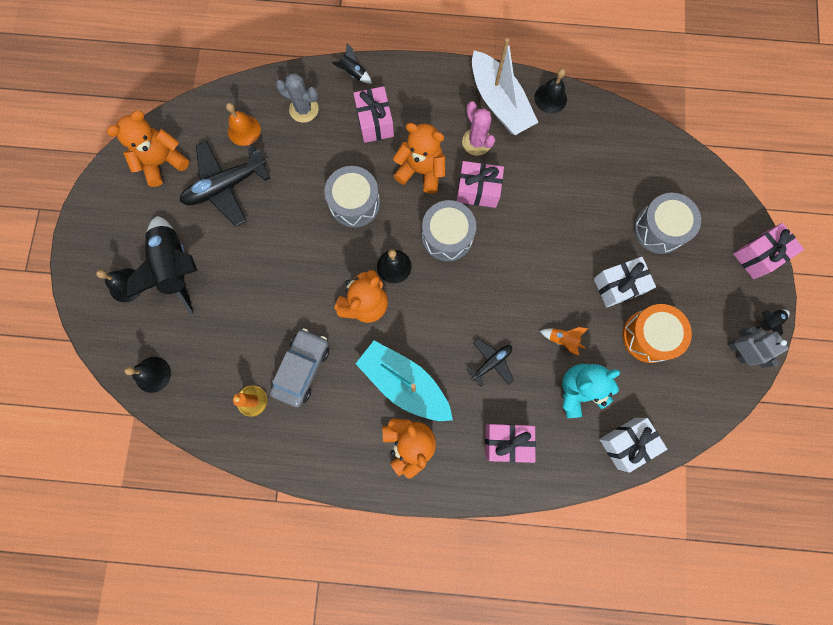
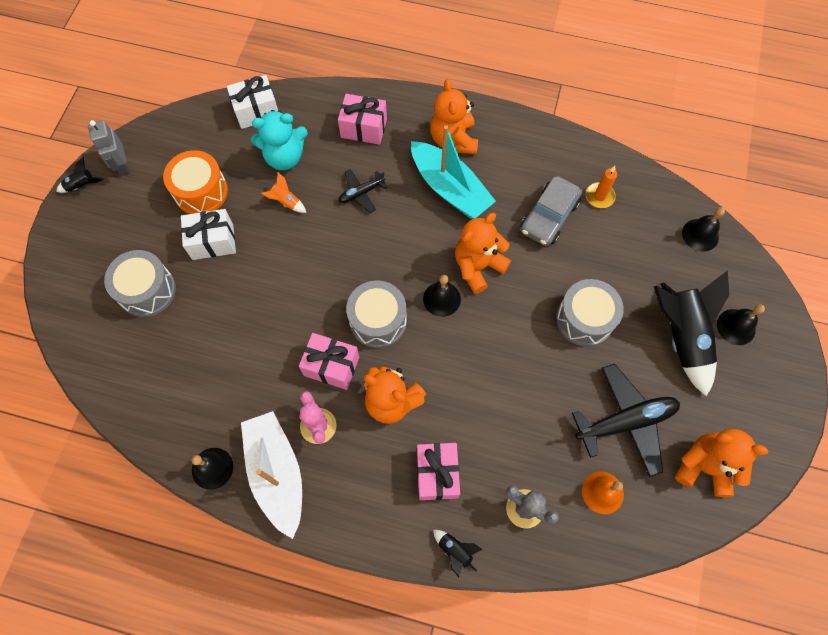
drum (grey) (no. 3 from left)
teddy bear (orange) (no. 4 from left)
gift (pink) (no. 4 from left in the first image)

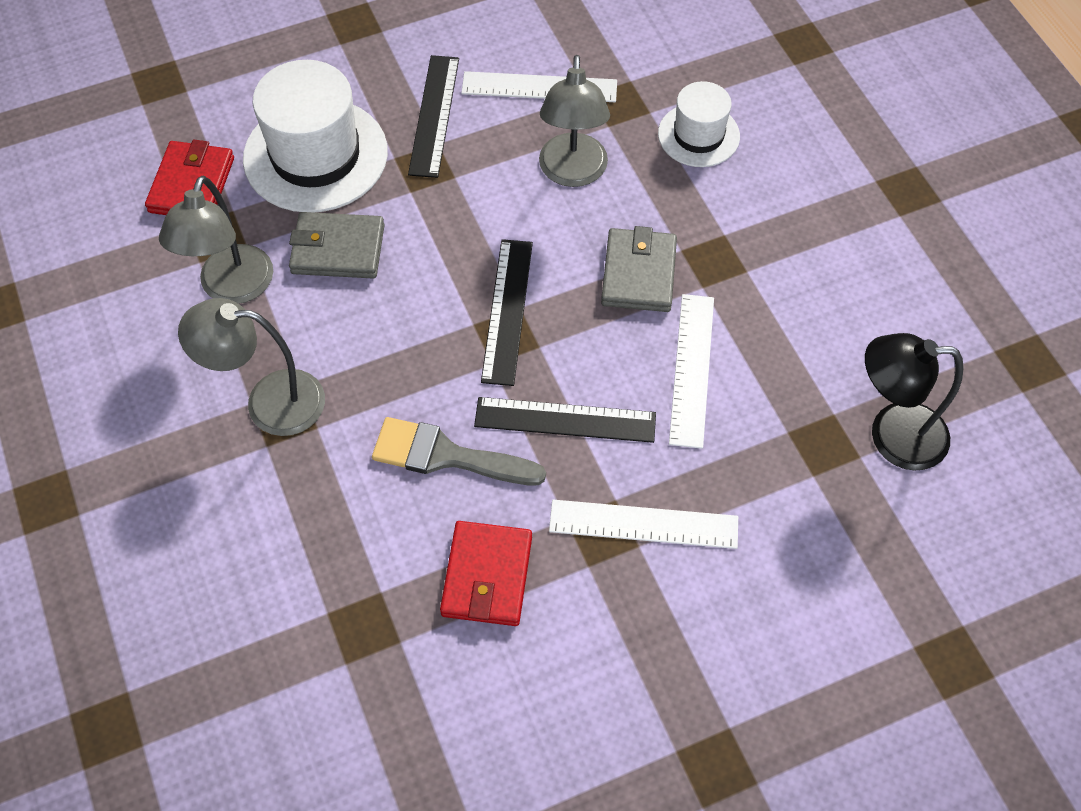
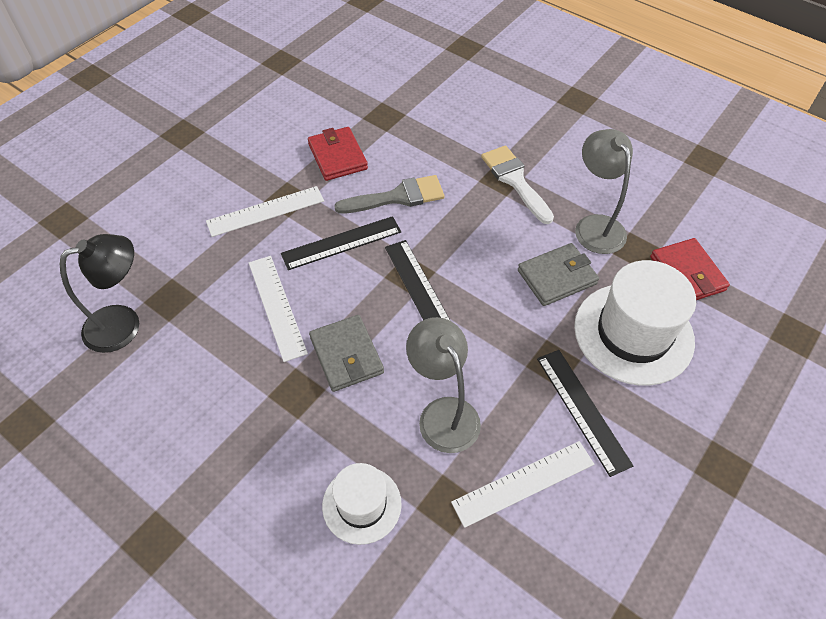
brush (white)

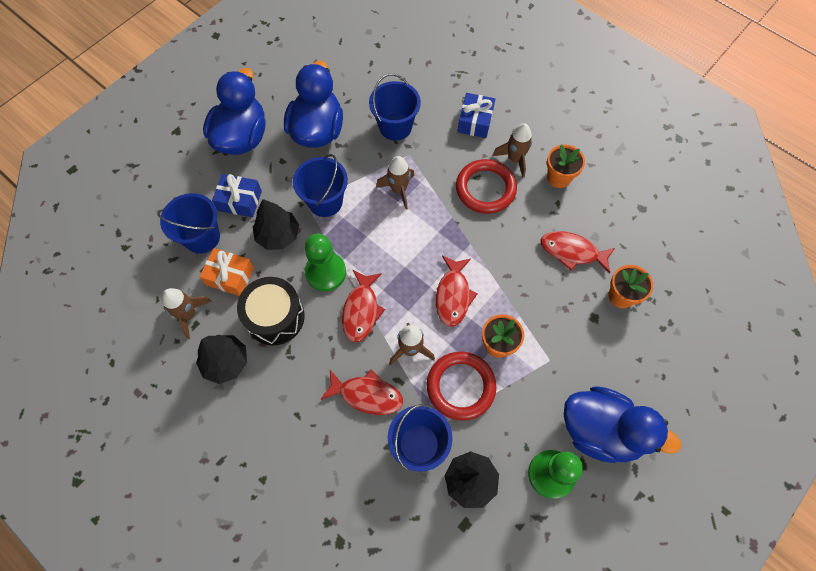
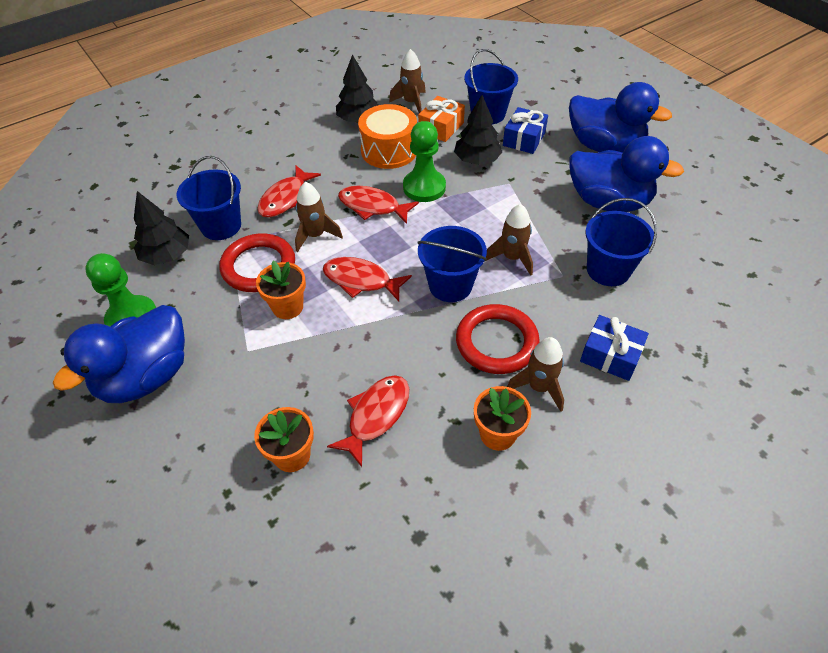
drum (orange)
bucket (blue) (no. 2 from left)

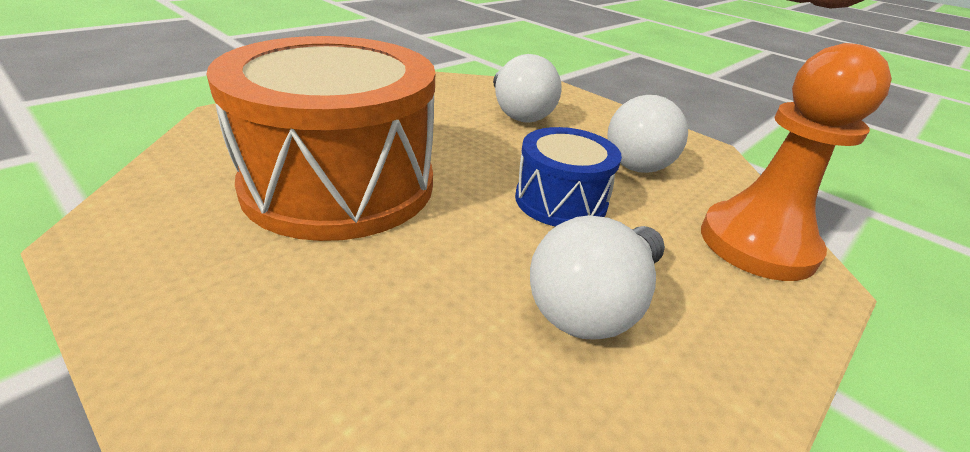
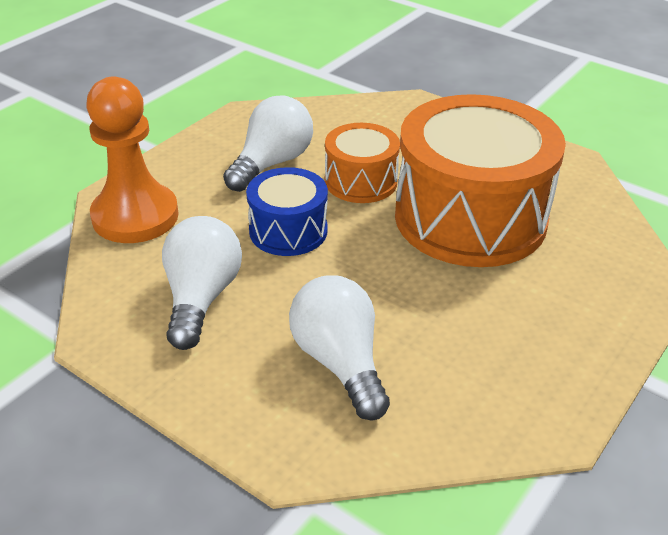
drum (orange) (no. 1 from left)

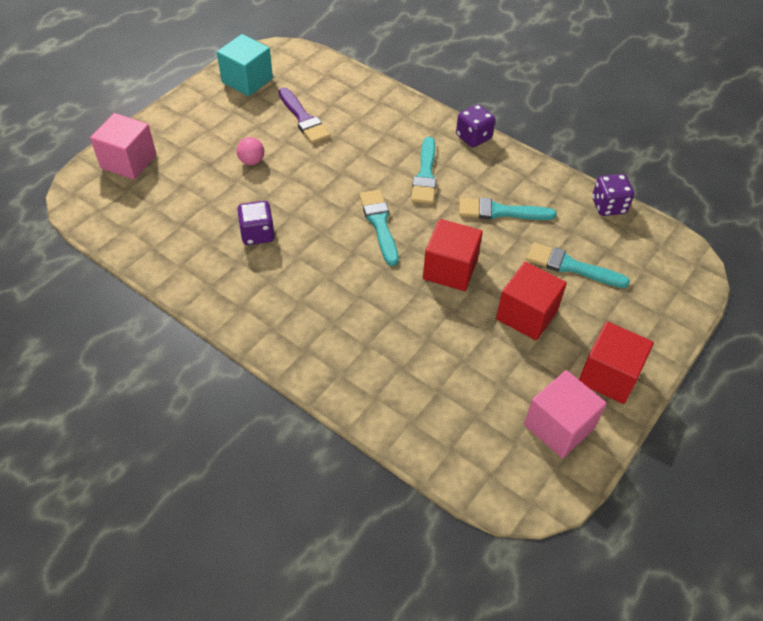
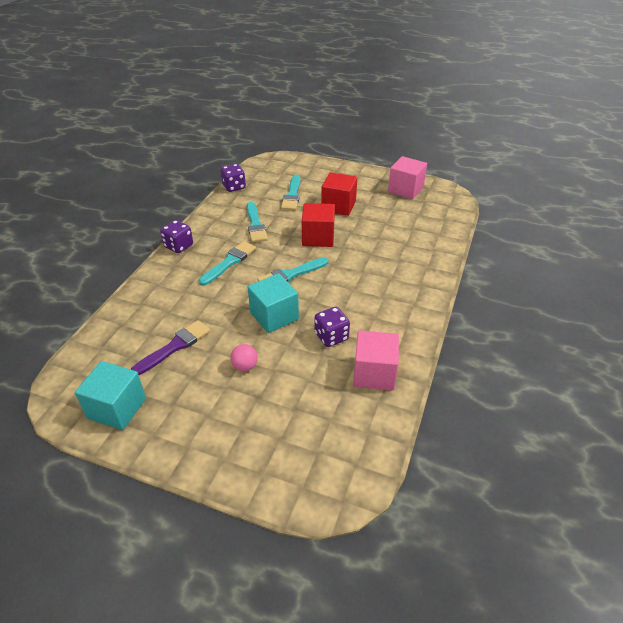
brush (turquoise) (no. 1 from left)
cube (turquoise) (no. 2 from left)
cube (pink) (no. 1 from left)
cube (red) (no. 3 from left in the first image)

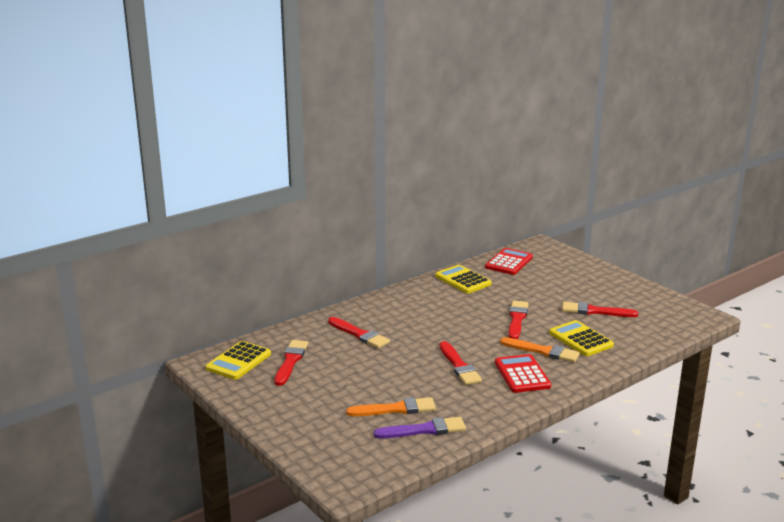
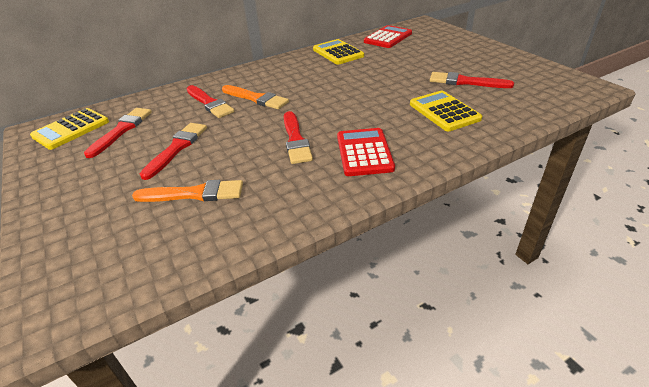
brush (red) (no. 2 from left)
brush (orange) (no. 2 from left)
brush (purple)

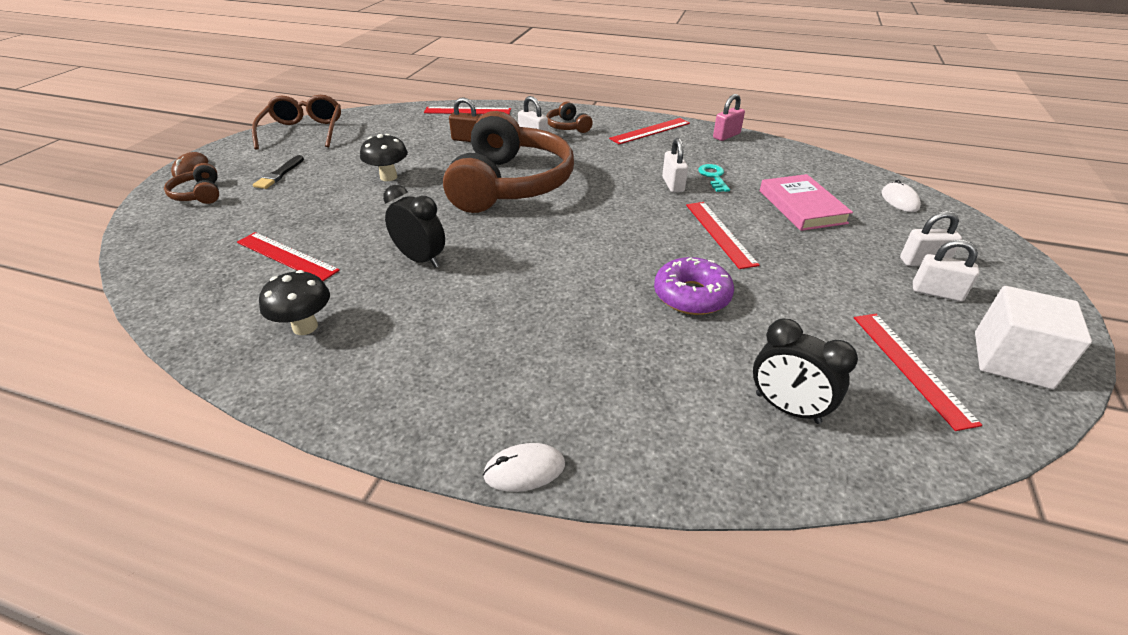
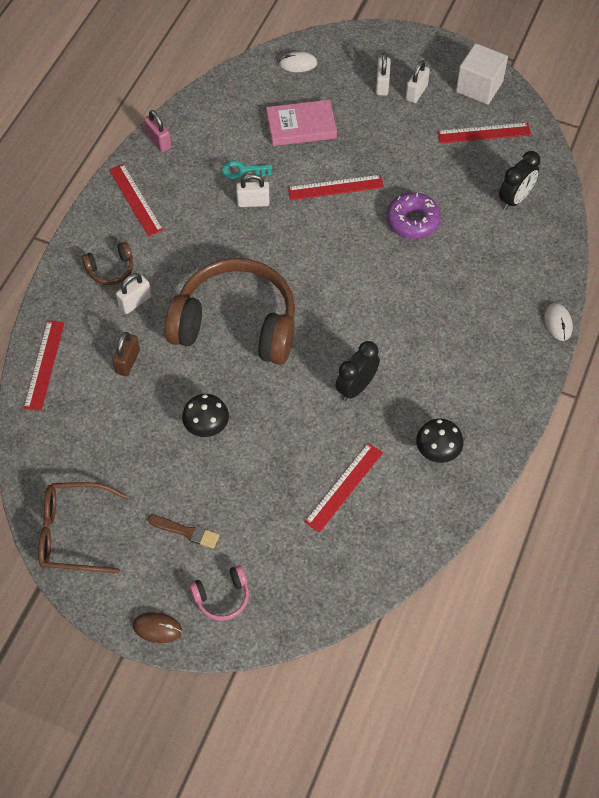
brush (brown)
headphones (pink)

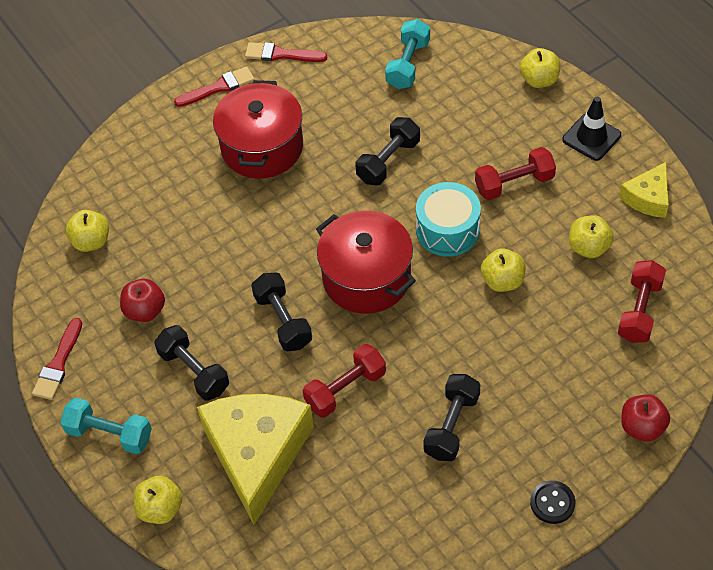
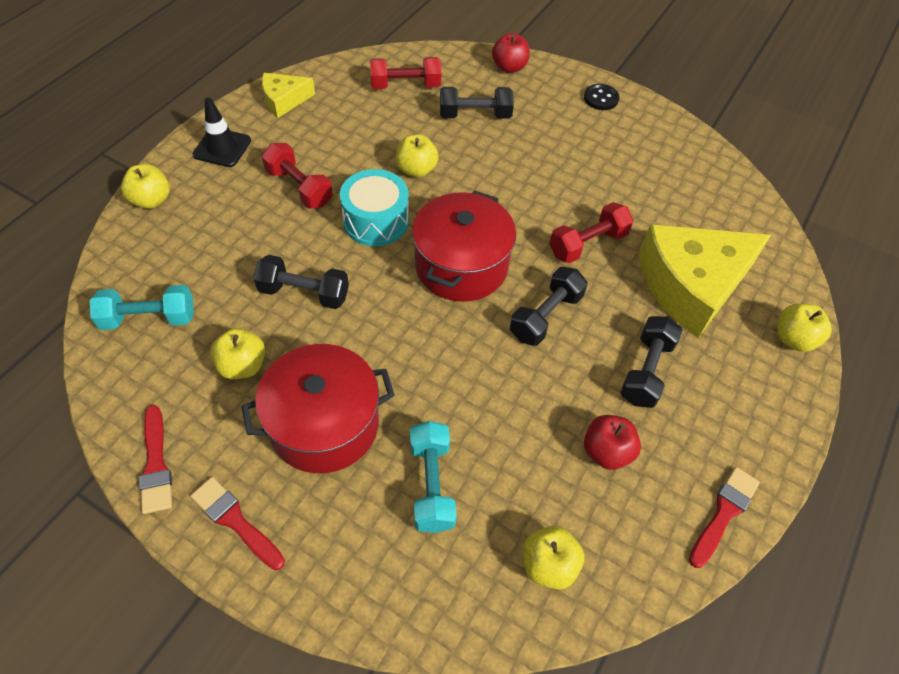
apple (yellow) (no. 2 from left)
cheese (yellow) (no. 1 from left)
dumbbell (turquoise) (no. 2 from left)
dumbbell (black) (no. 2 from left)
dumbbell (red) (no. 3 from left)
brush (red) (no. 3 from left)

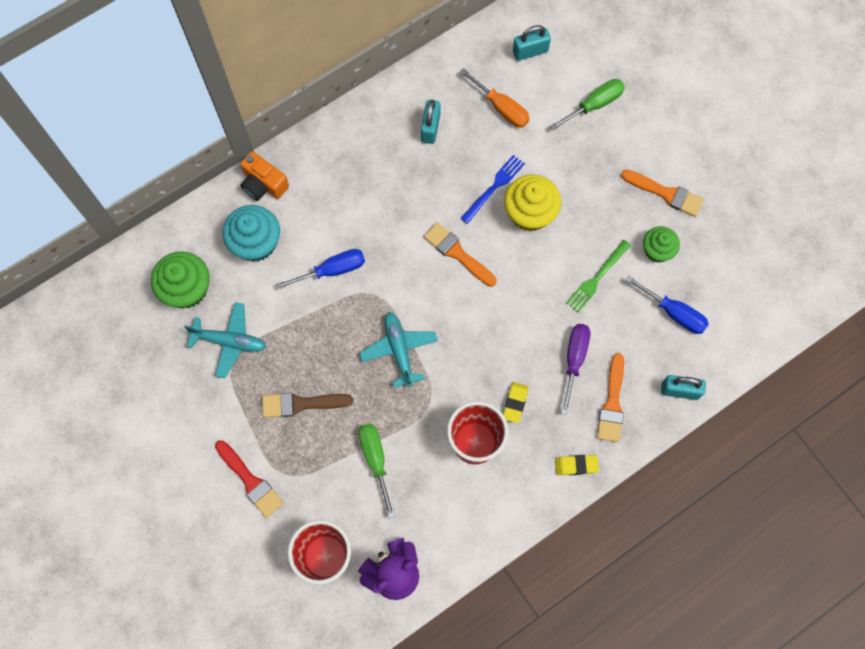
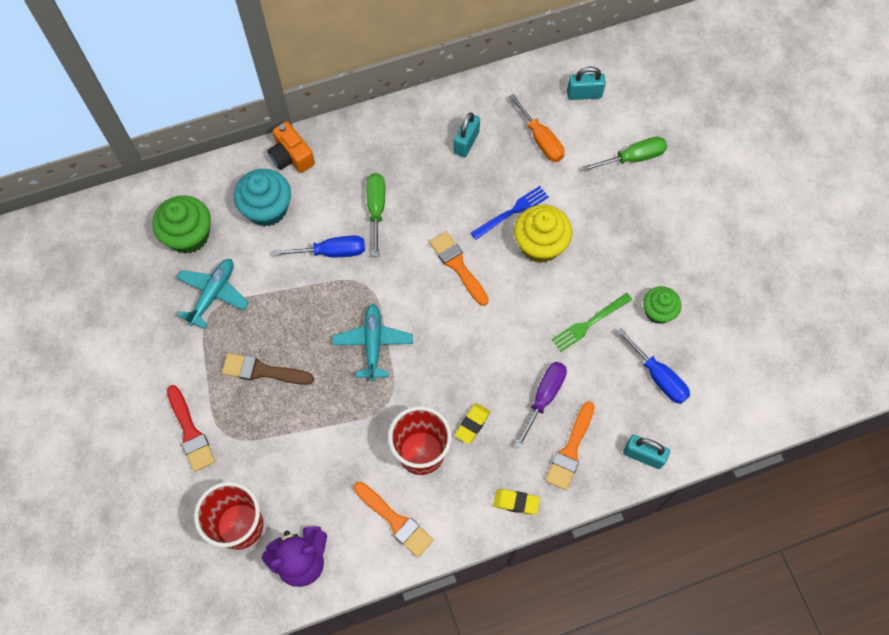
plane (turquoise) (no. 1 from left)
brush (orange) (no. 1 from left)
screwdriver (green) (no. 1 from left)

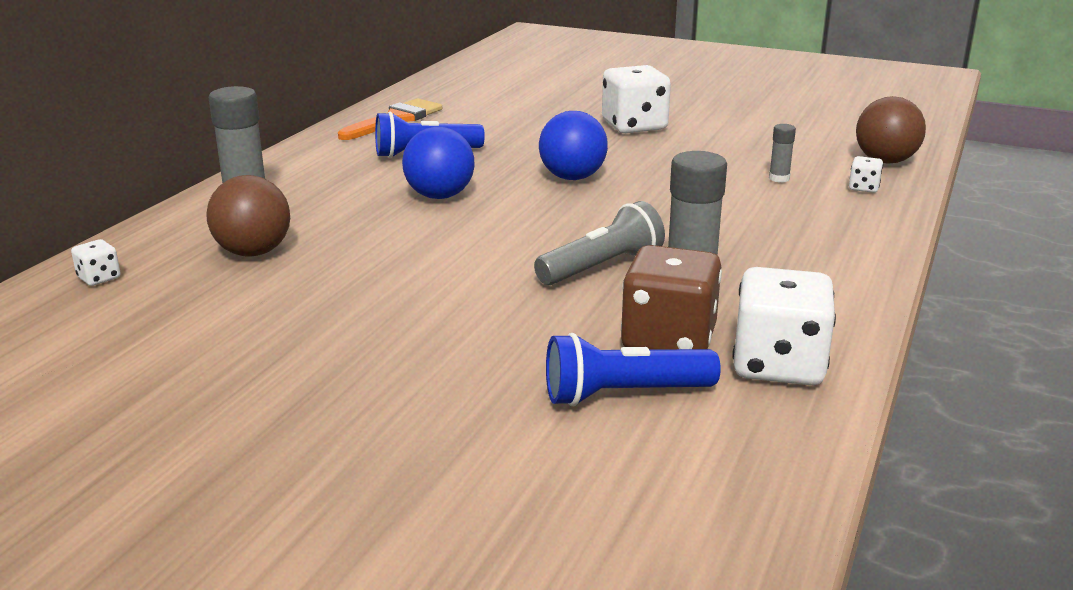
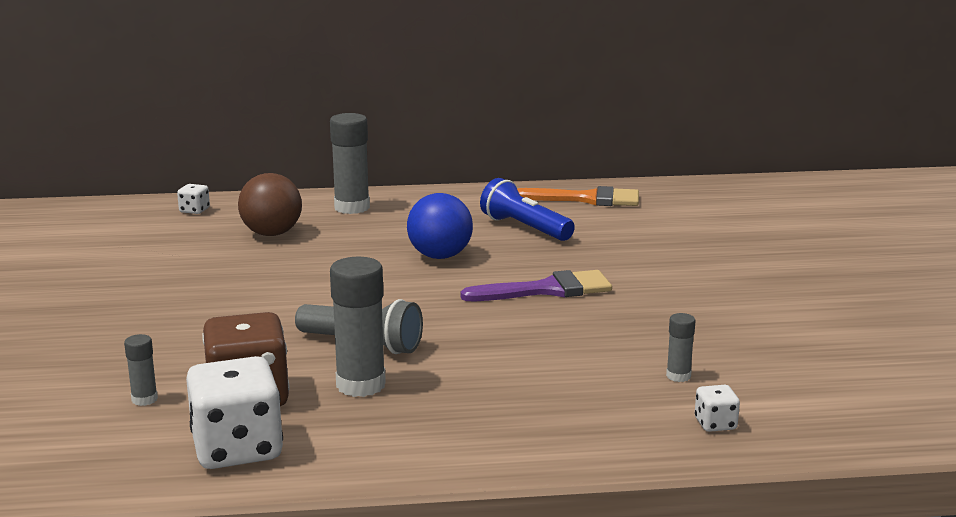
glue stick (grey) (no. 1 from left)
brush (purple)
dice (white) (no. 2 from left in the first image)
ball (brown) (no. 2 from left in the first image)

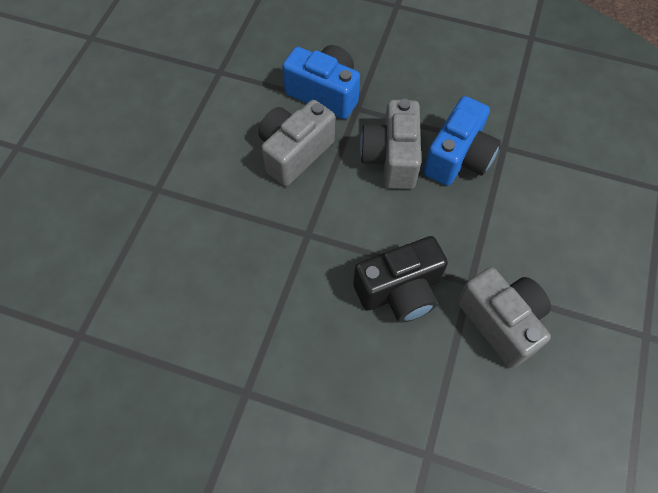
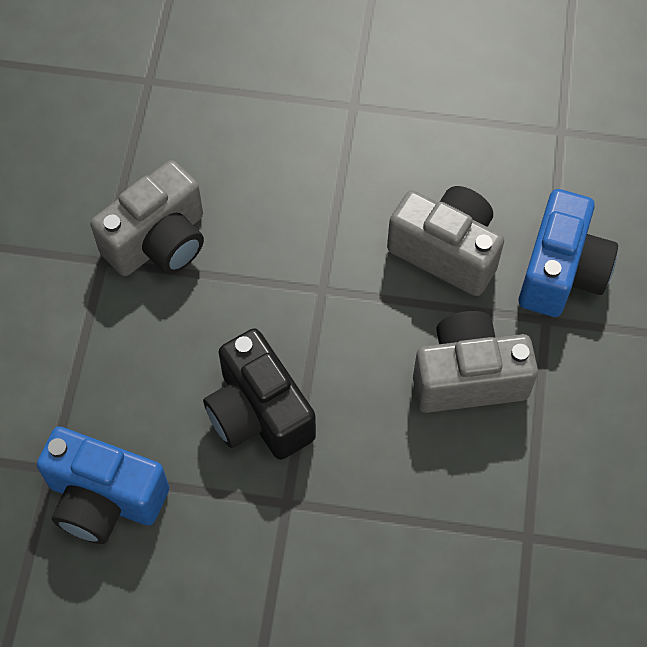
camera (blue) (no. 1 from left)
camera (grey) (no. 1 from left)

